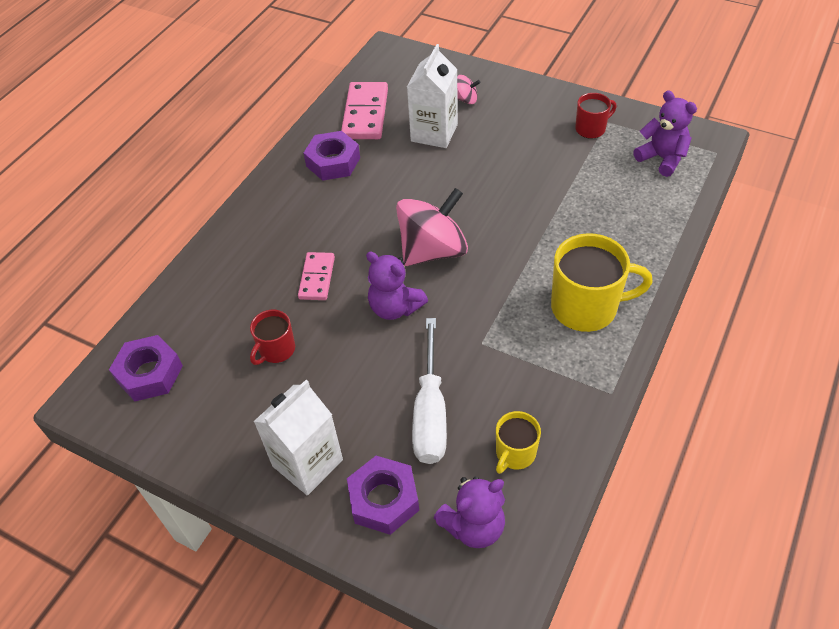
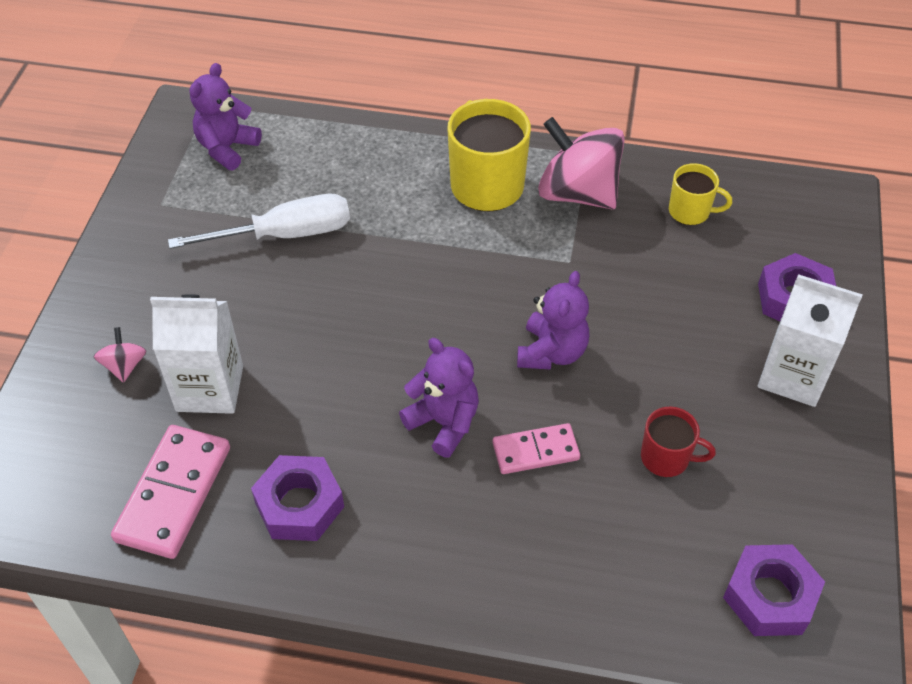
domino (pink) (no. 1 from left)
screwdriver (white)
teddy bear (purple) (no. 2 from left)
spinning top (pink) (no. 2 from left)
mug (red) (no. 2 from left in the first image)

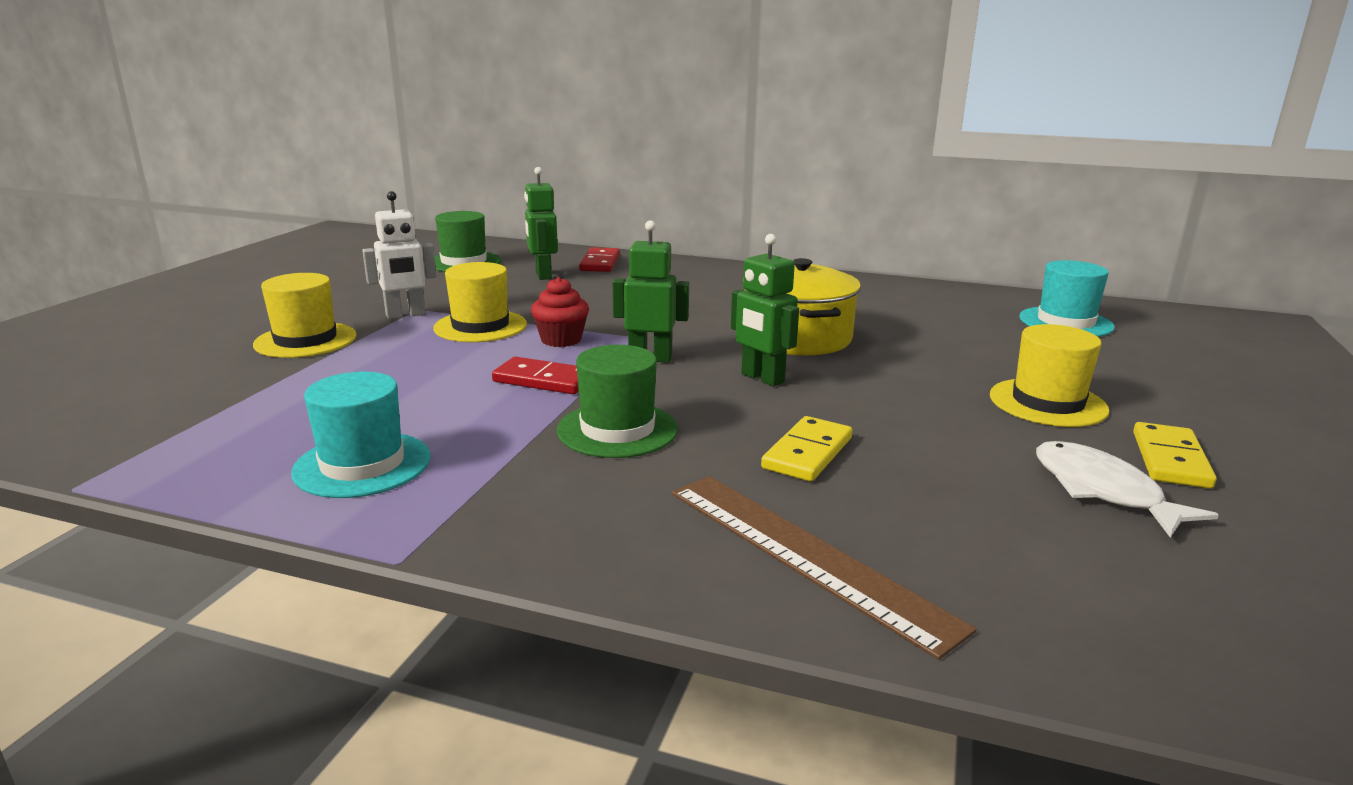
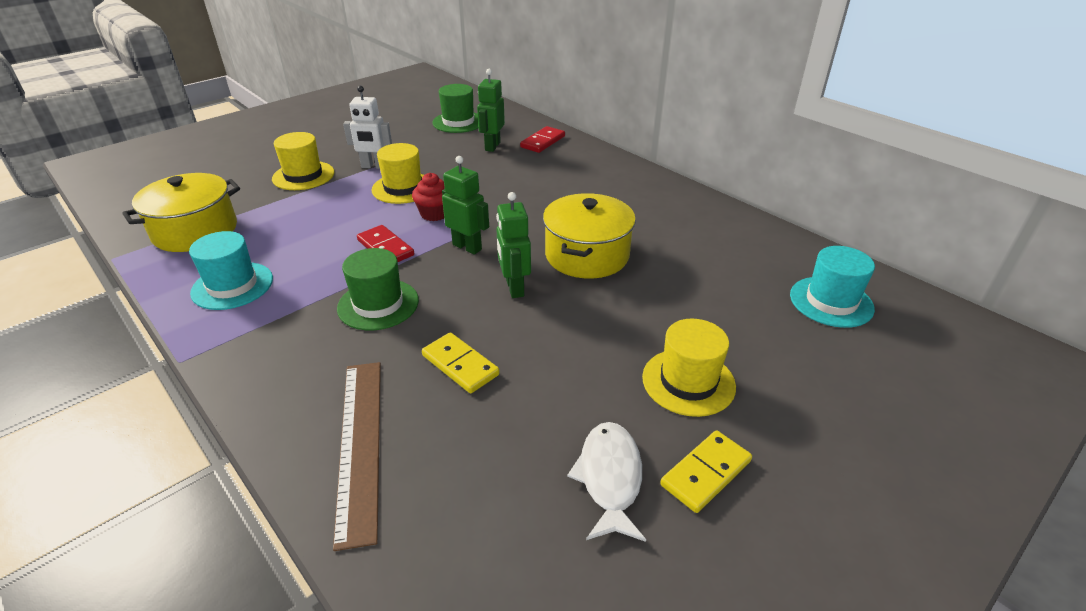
pot (yellow) (no. 1 from left)
domino (yellow) (no. 1 from left)

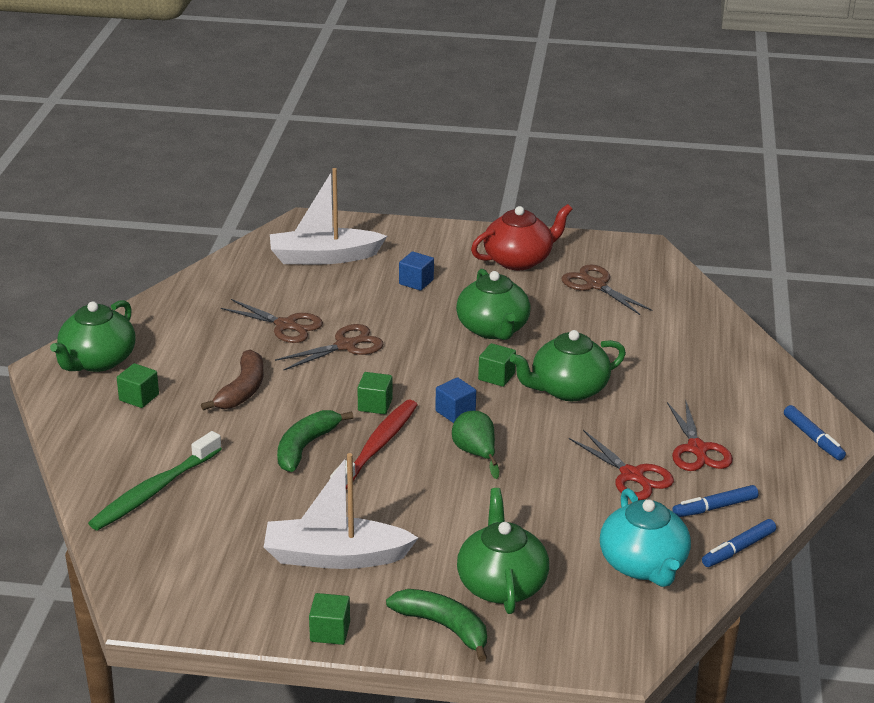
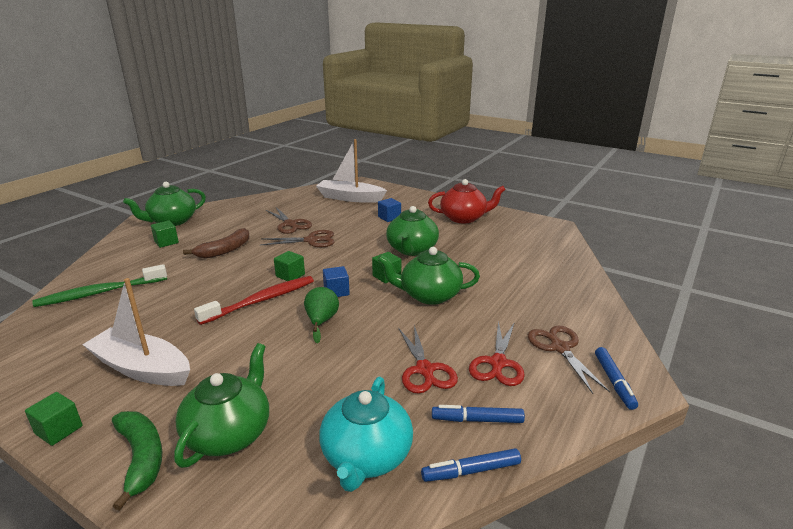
scissors (brown) (no. 3 from left)
banana (green) (no. 1 from left in the first image)

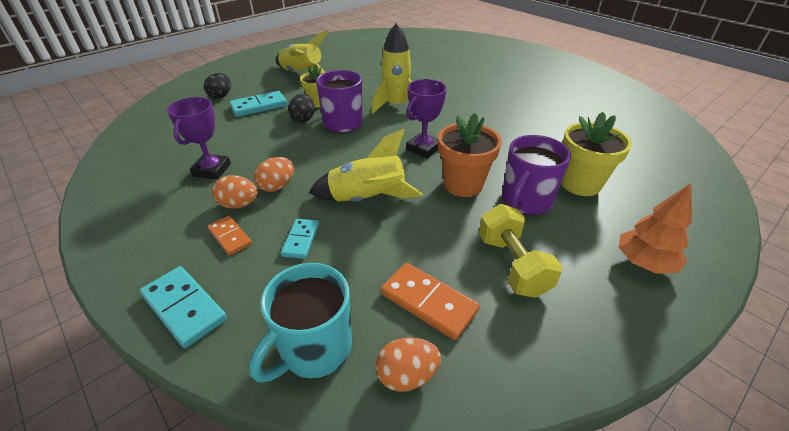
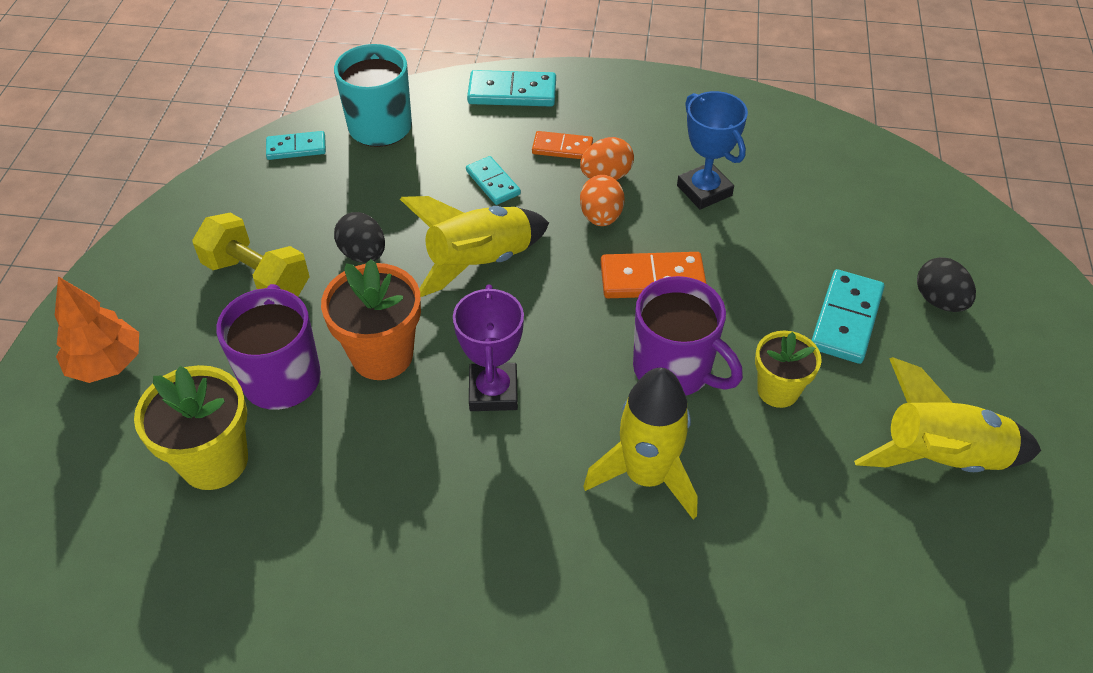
domino (turquoise) (no. 1 from left)
egg (black) (no. 1 from left)
domino (orange) (no. 2 from left)
trophy (blue)

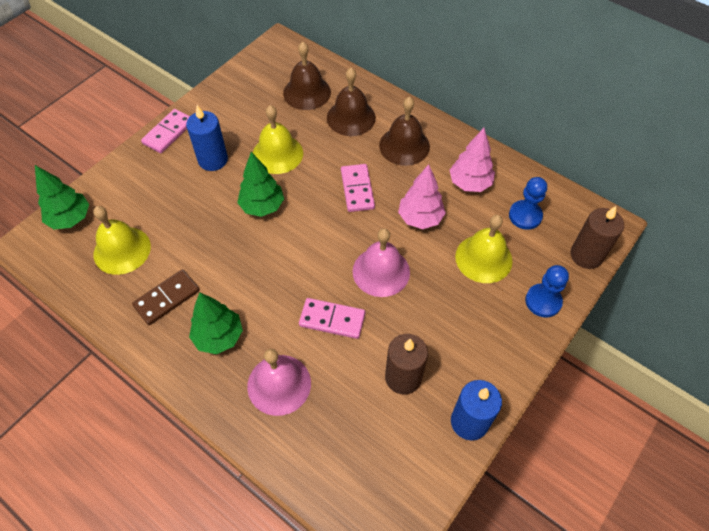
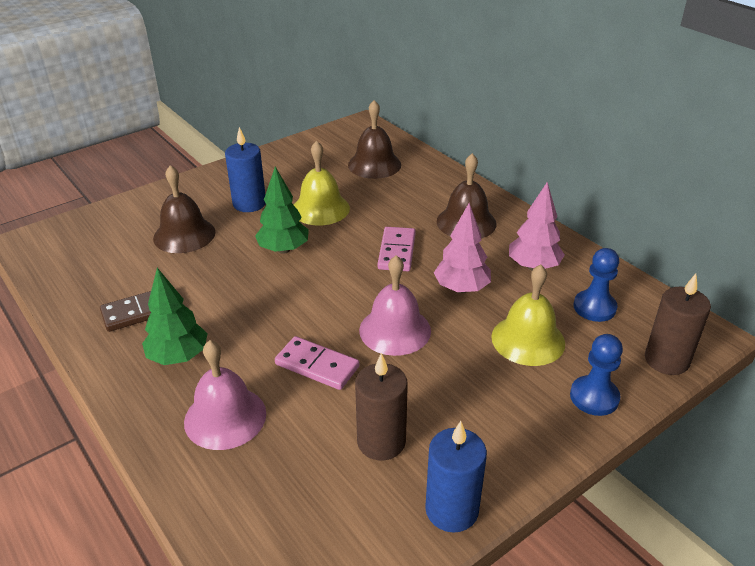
bell (brown) (no. 1 from left)
tree (green) (no. 1 from left in the first image)
bell (yellow) (no. 1 from left in the first image)
domino (pink) (no. 1 from left in the first image)

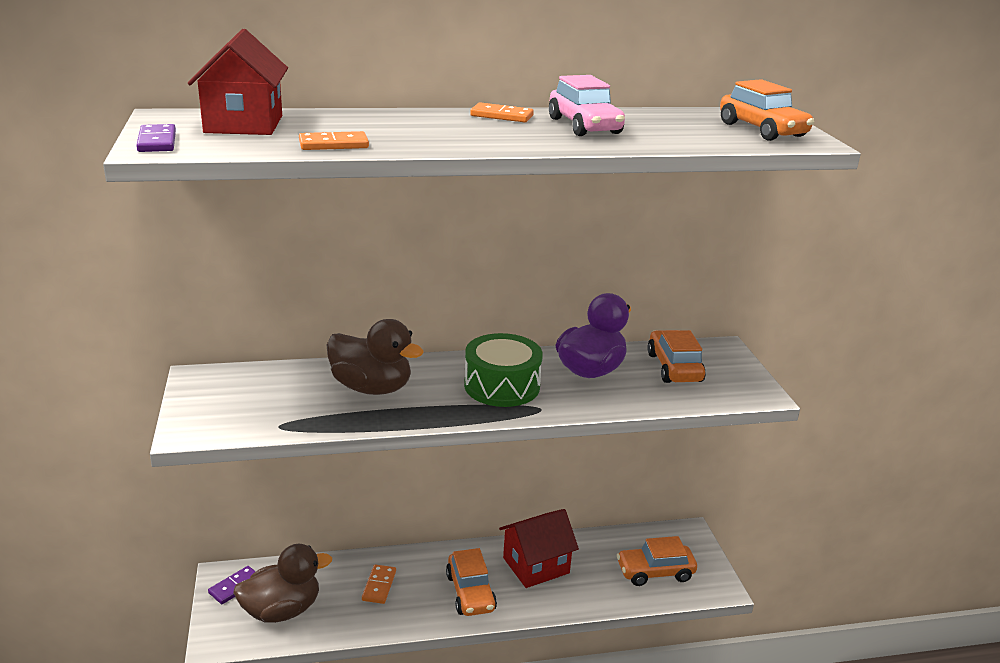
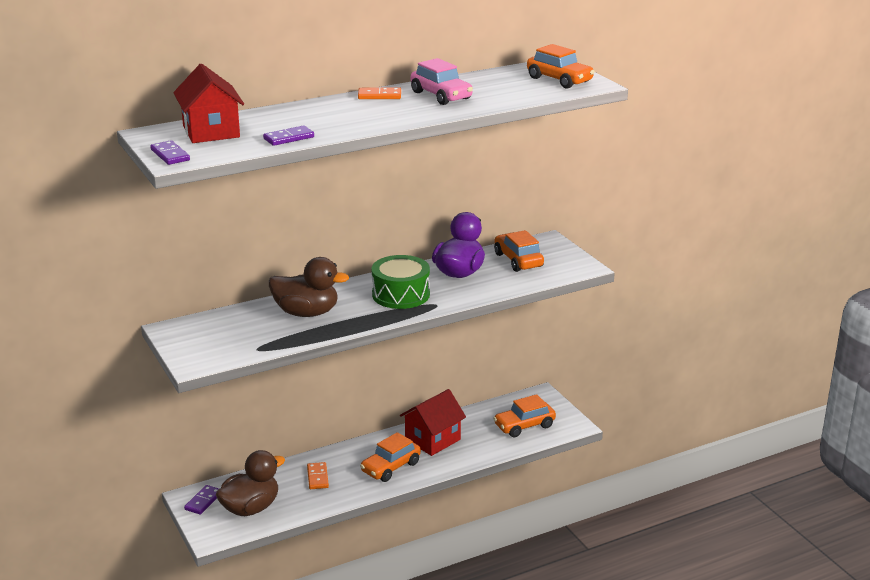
domino (purple) (no. 3 from left)
car (orange) (no. 1 from left)

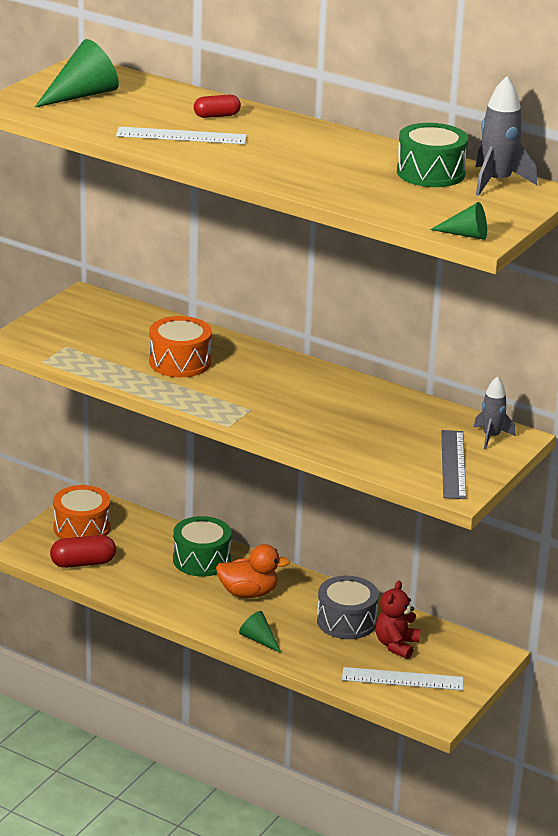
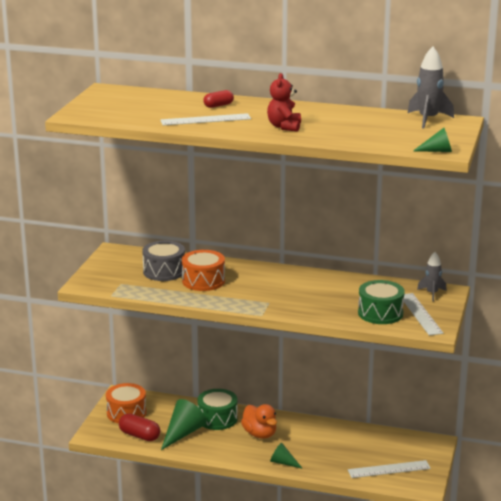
capsule (red) (no. 1 from left)
drum (grey)
cone (green) (no. 1 from left)
duck (orange)
teddy bear (red)
drum (green) (no. 2 from left)
ruler (white) (no. 3 from left)

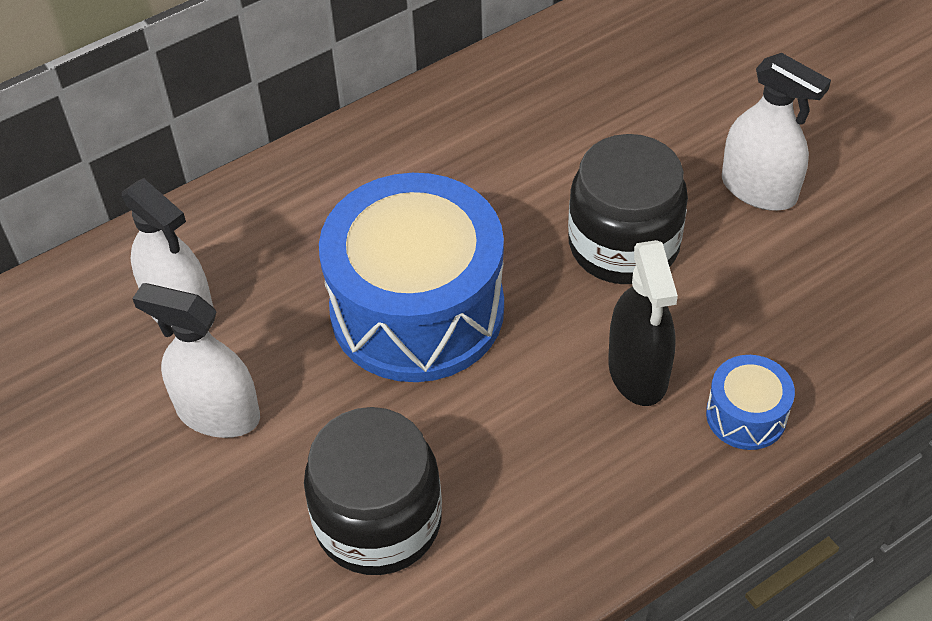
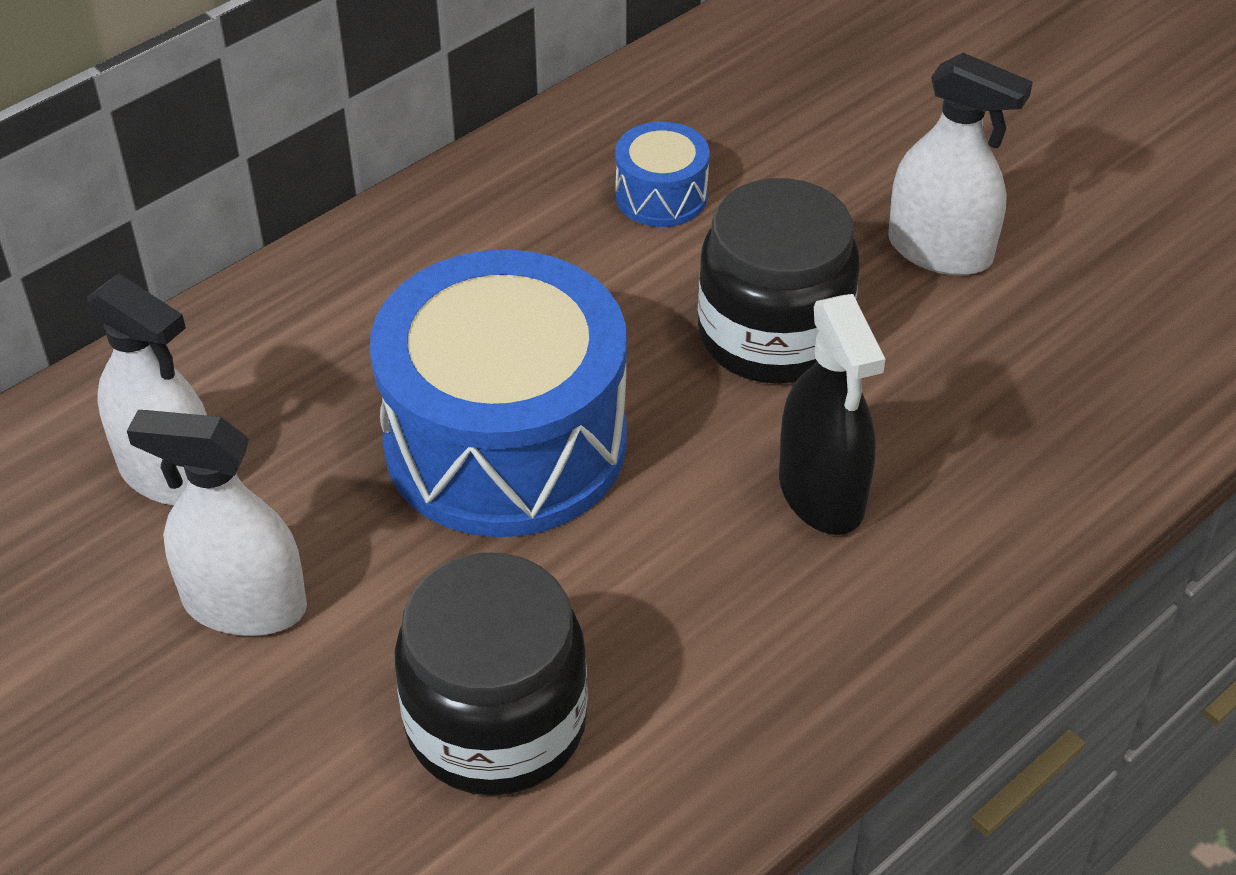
drum (blue) (no. 2 from left)

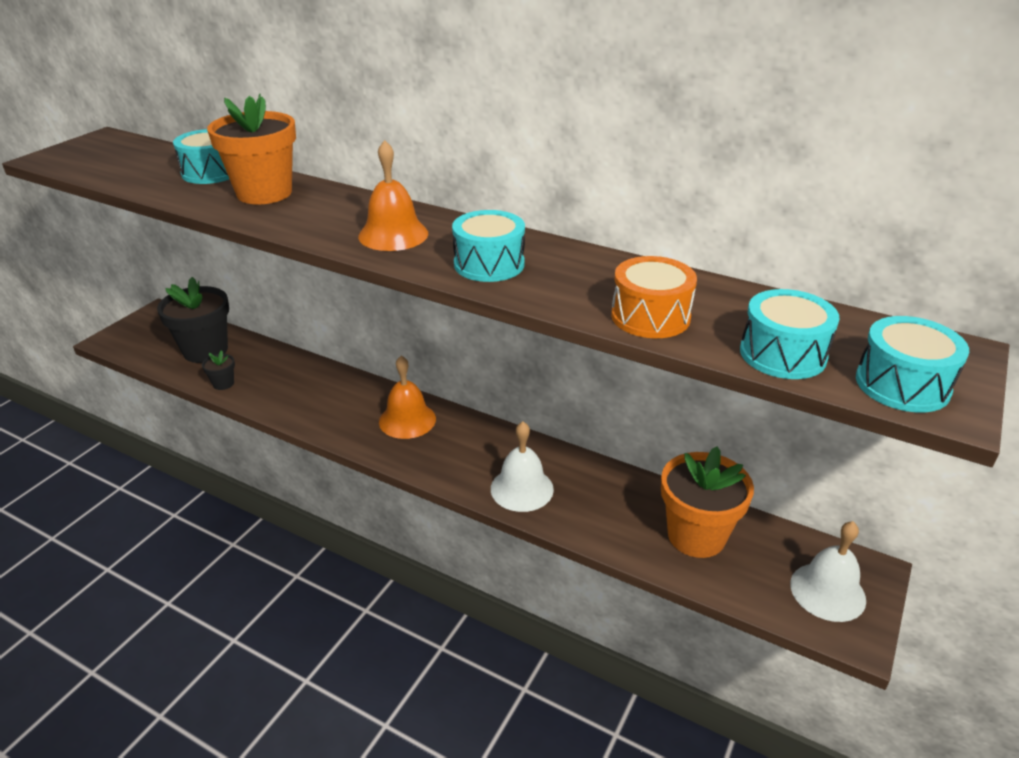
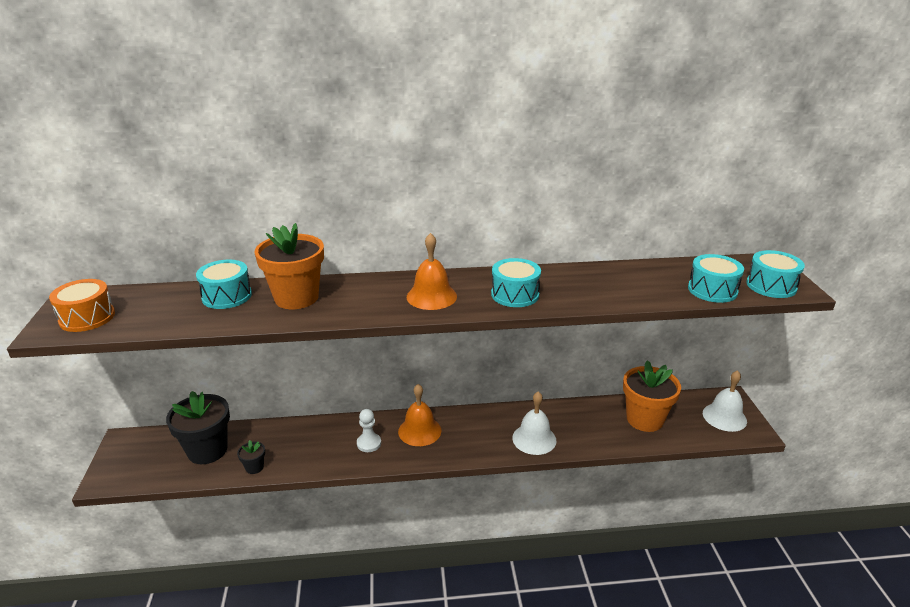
drum (orange)
pawn (white)

